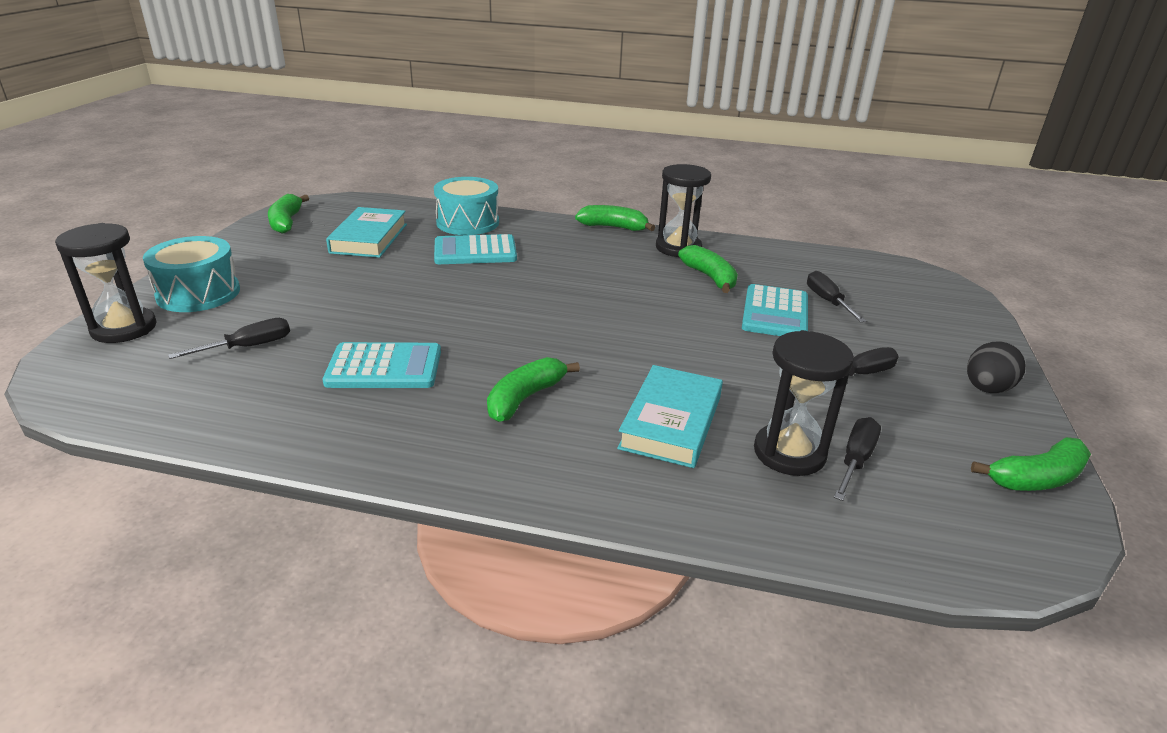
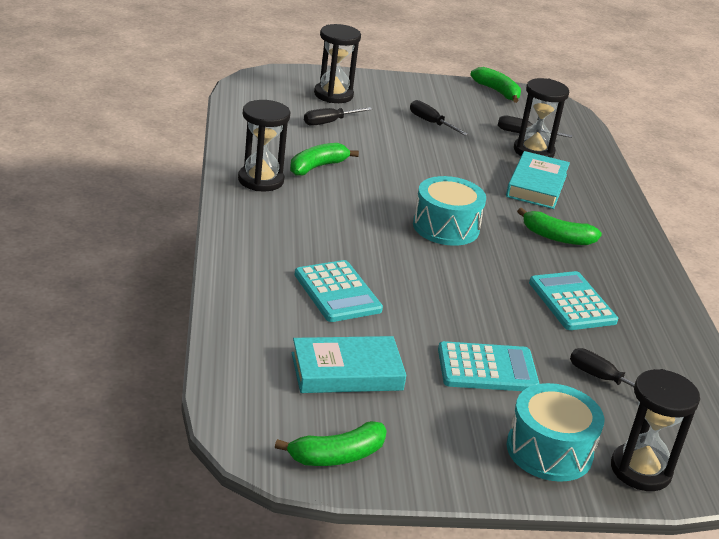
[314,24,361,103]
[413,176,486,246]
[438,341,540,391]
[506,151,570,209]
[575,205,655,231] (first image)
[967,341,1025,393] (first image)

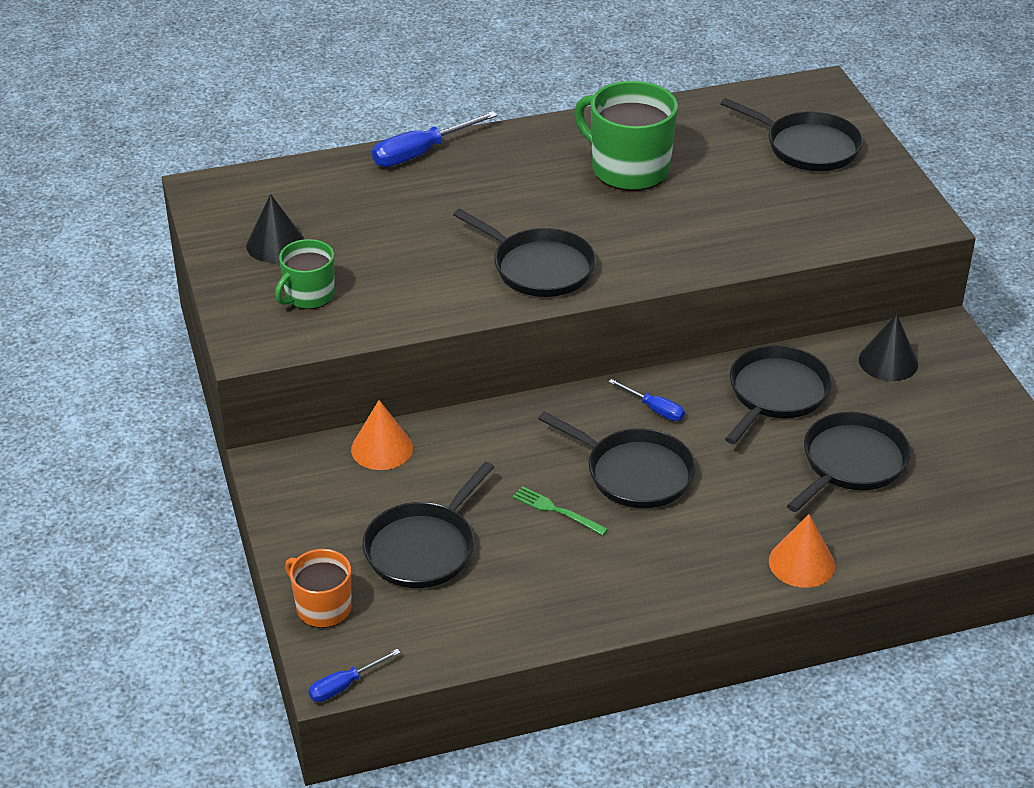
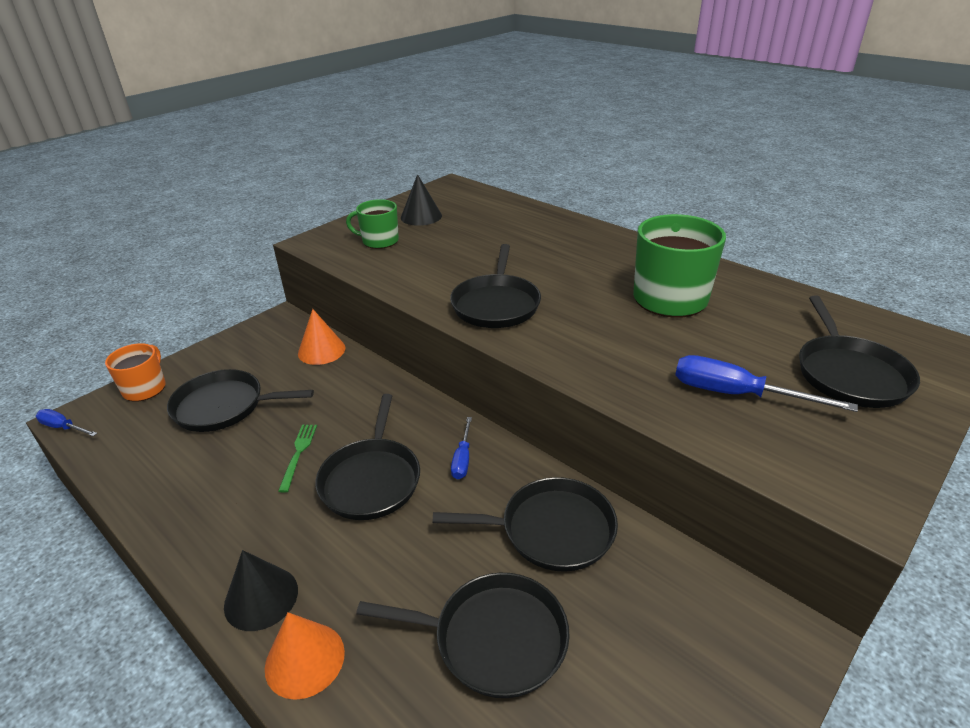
[224,550,298,631]
[675,355,858,412]

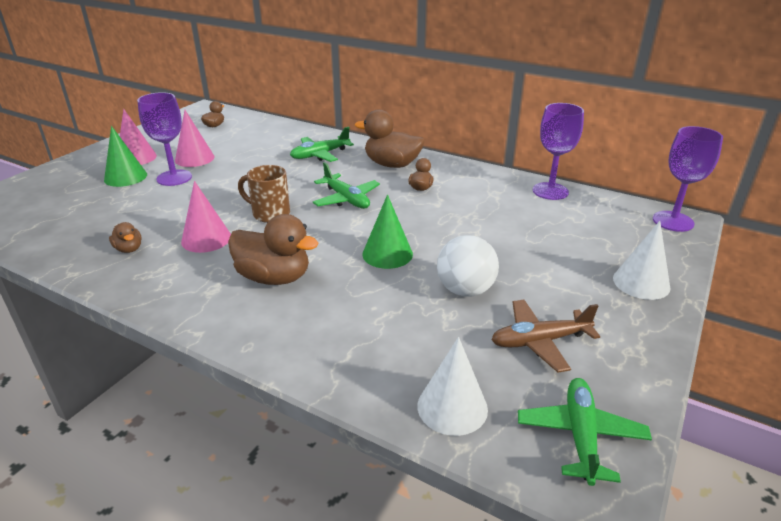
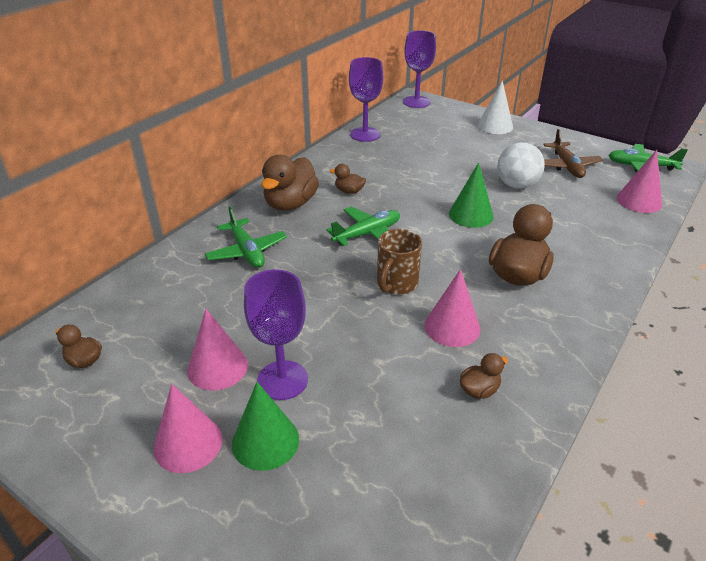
[617,150,662,213]

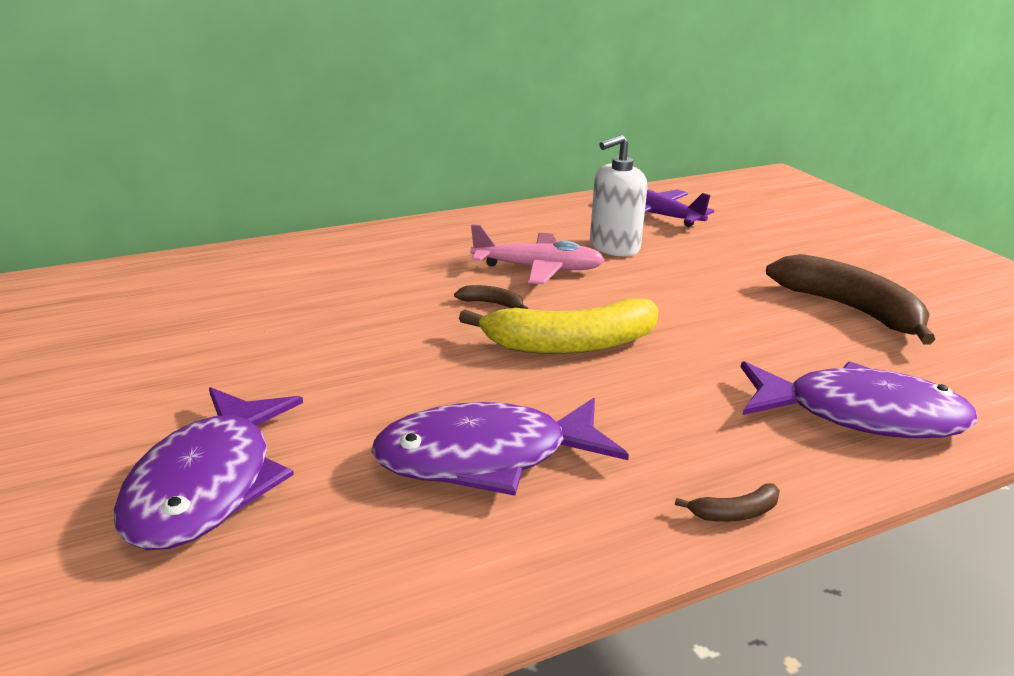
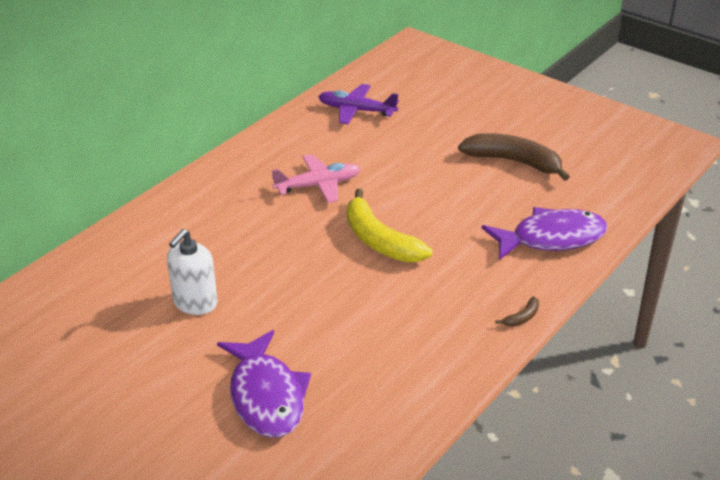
[167,229,218,315]
[347,189,432,262]
[371,398,629,496] (first image)
[454,285,528,309] (first image)

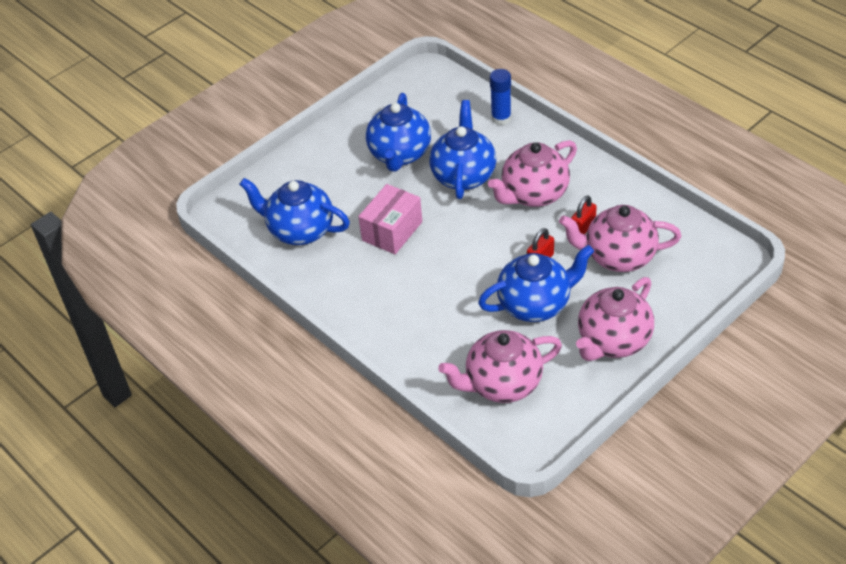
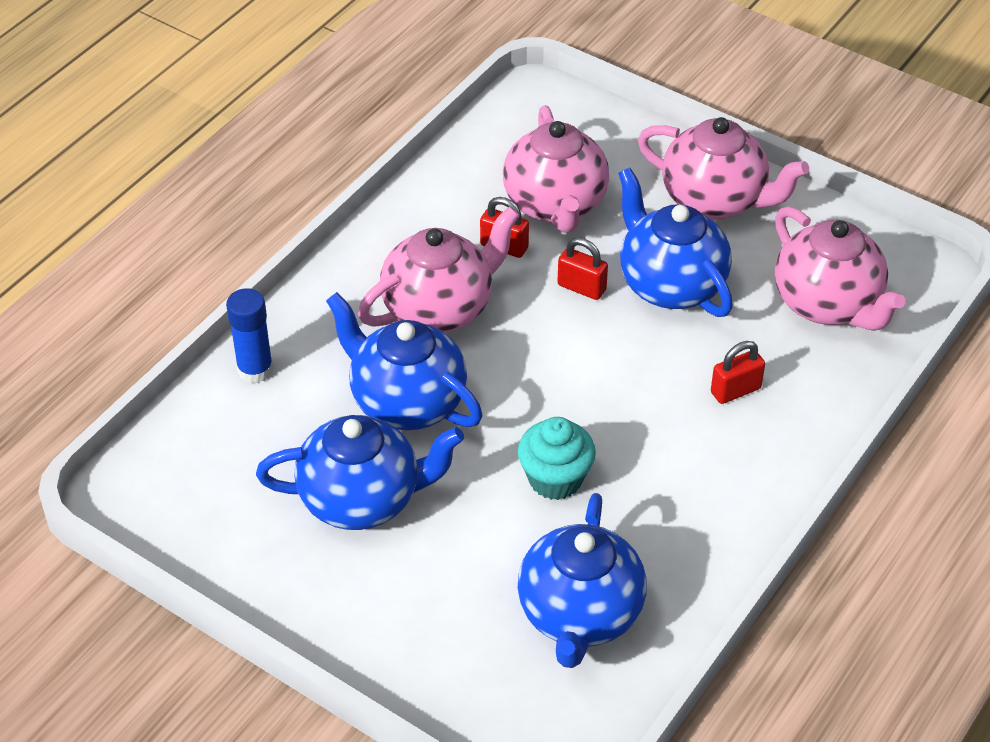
[326,292,482,430]
[358,206,520,333]
[518,417,596,500]
[711,341,765,404]

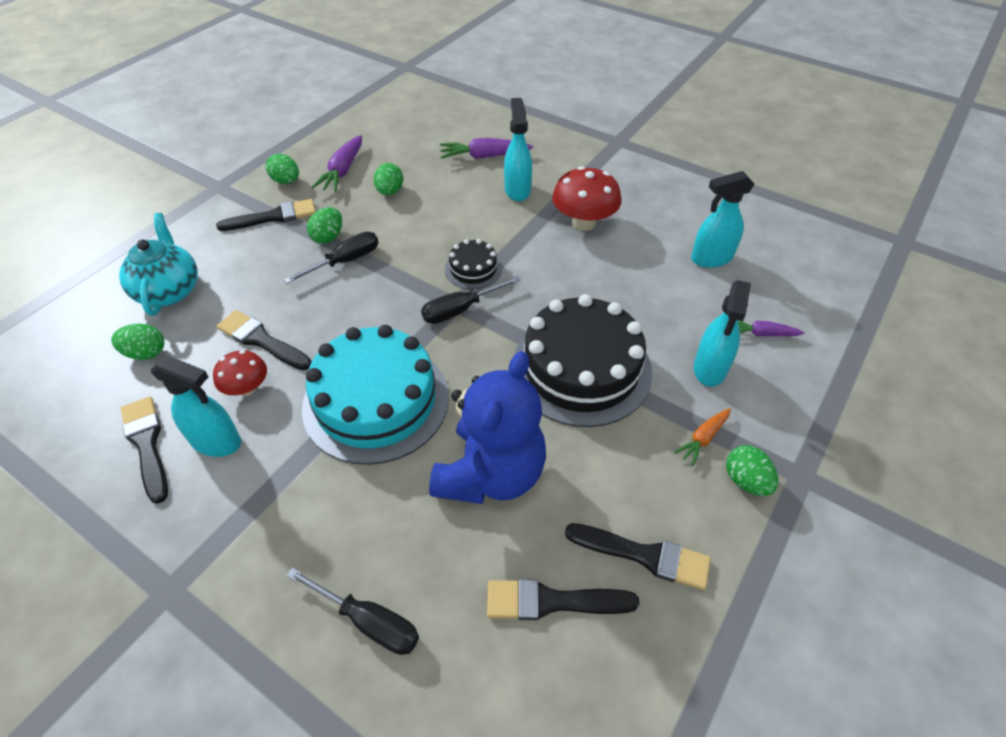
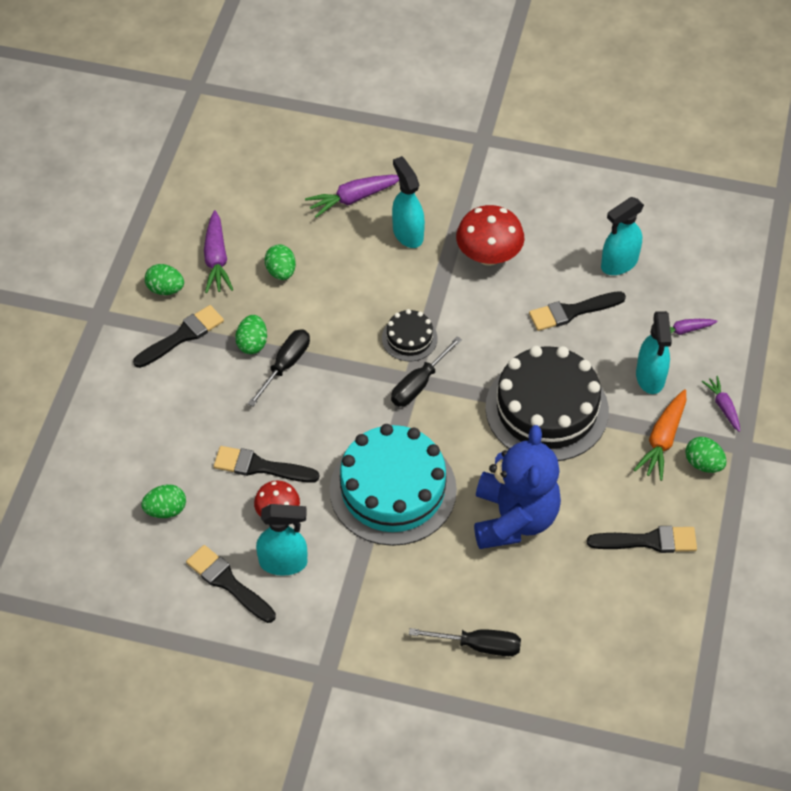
[529,291,626,331]
[634,389,686,481]
[702,376,740,432]
[119,213,198,316] (first image)

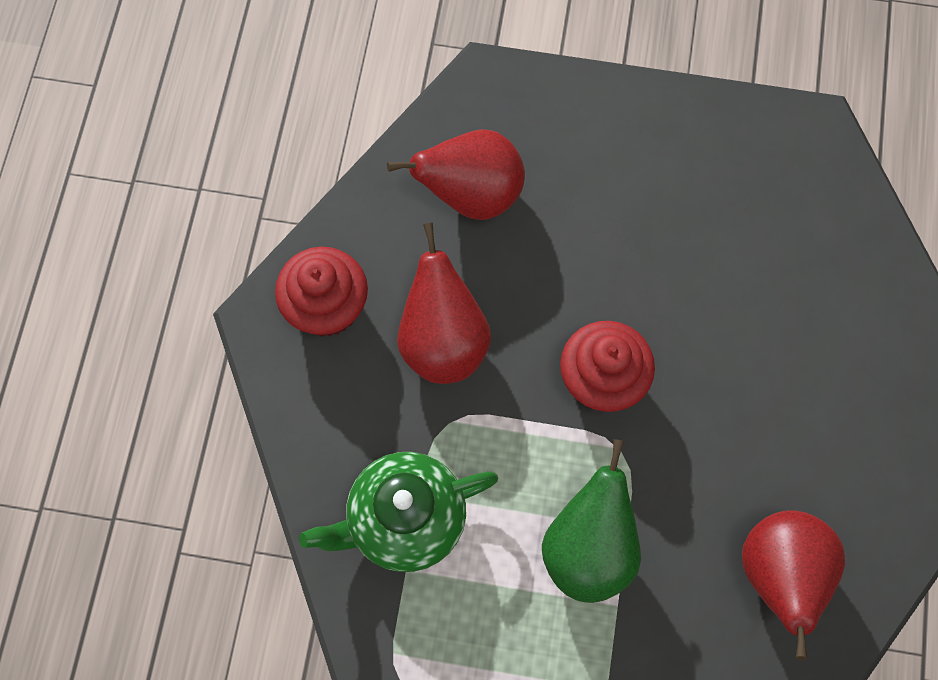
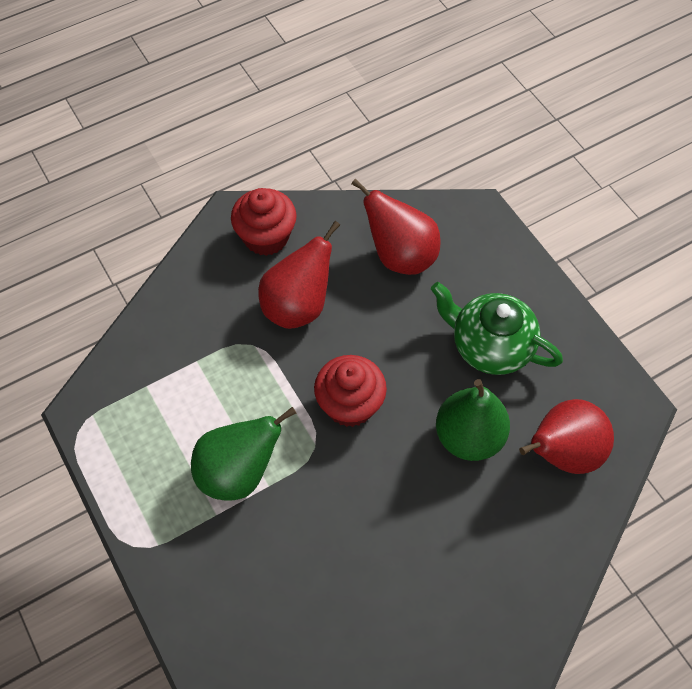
[431,282,563,375]
[436,379,510,461]
[519,399,614,474]

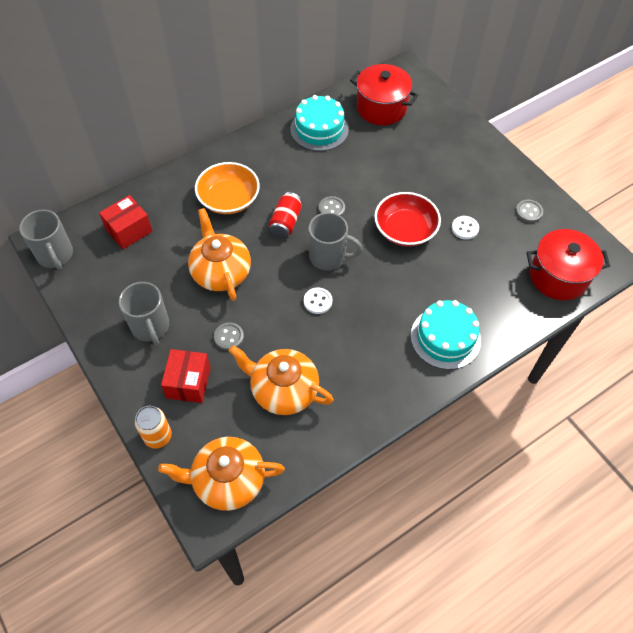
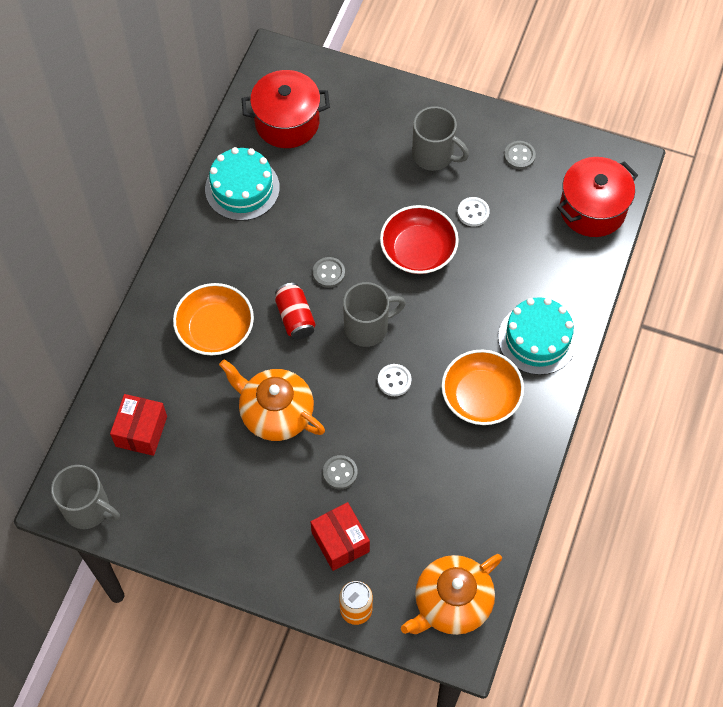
[412,106,469,171]
[442,349,524,425]
[229,345,334,415] (first image)

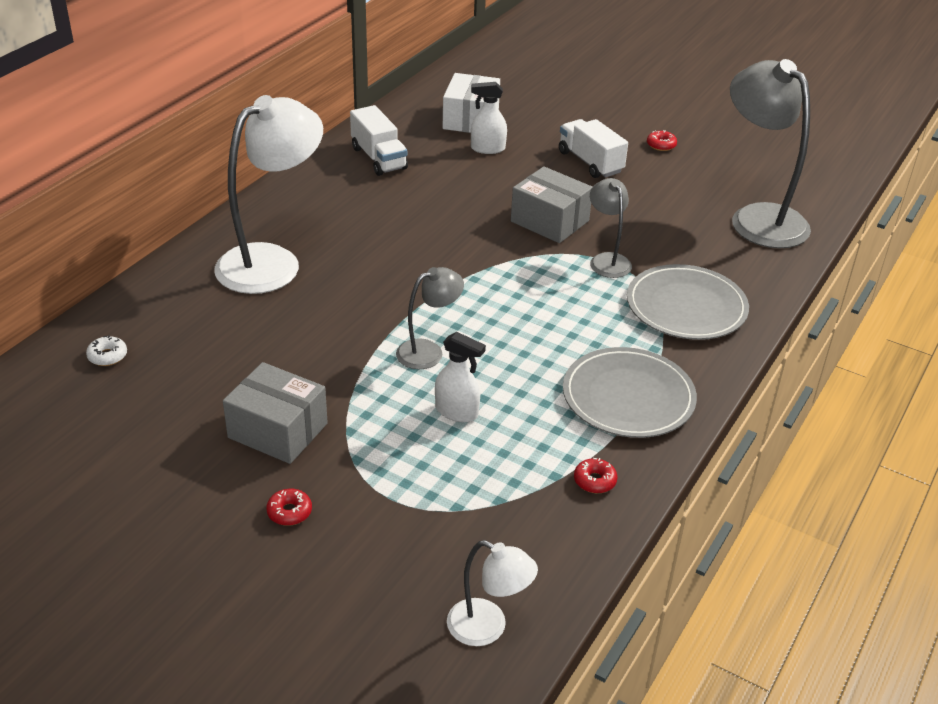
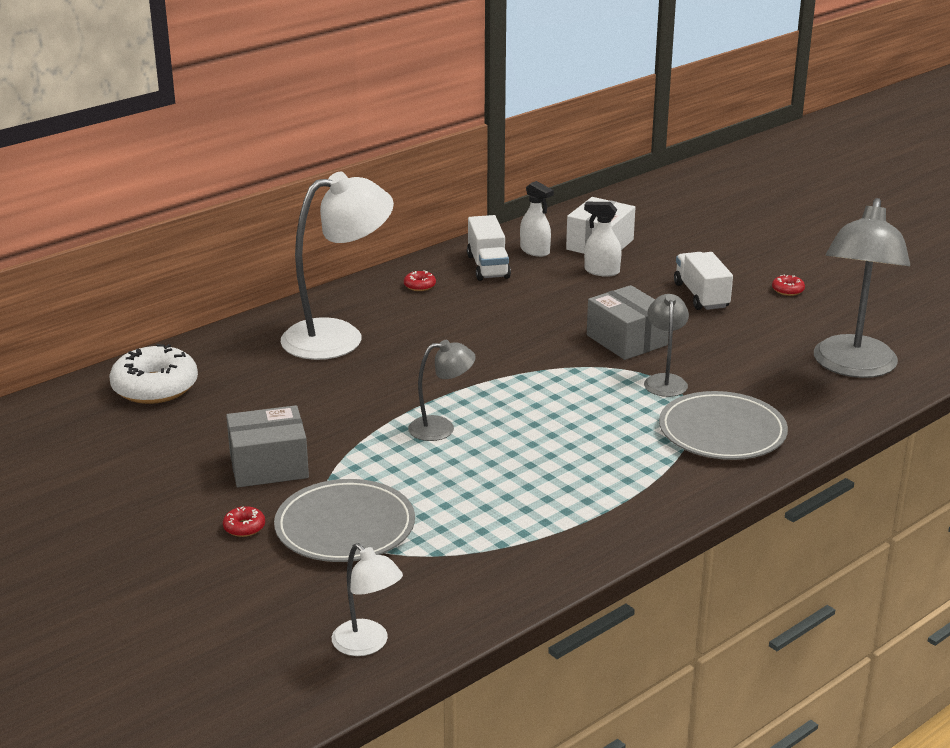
[109,344,198,404]
[226,405,309,487]
[274,479,415,562]
[404,270,436,291]
[520,181,554,257]
[814,198,910,378]

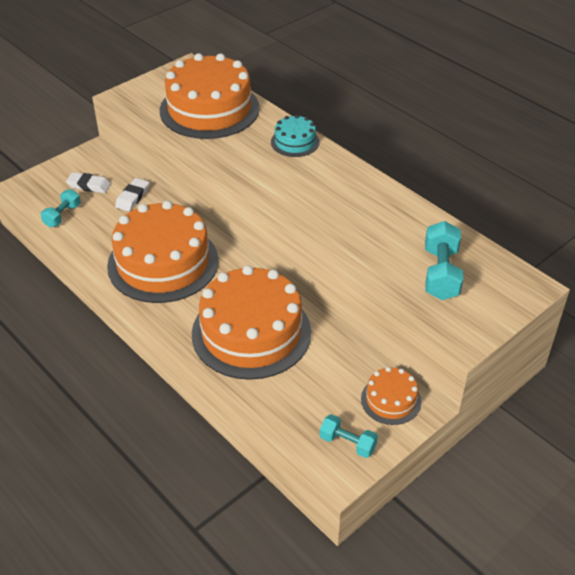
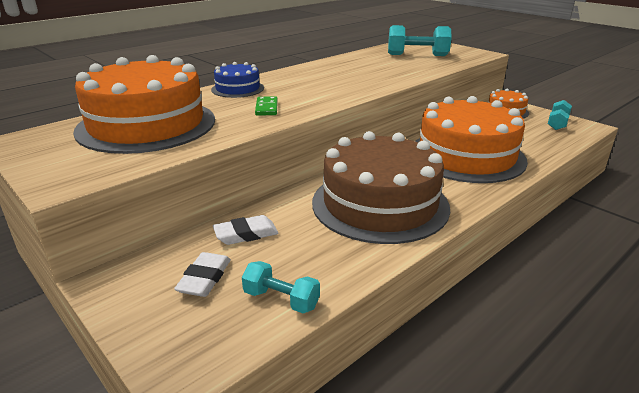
[211,62,264,98]
[213,215,279,245]
[255,96,278,116]
[312,131,450,244]

